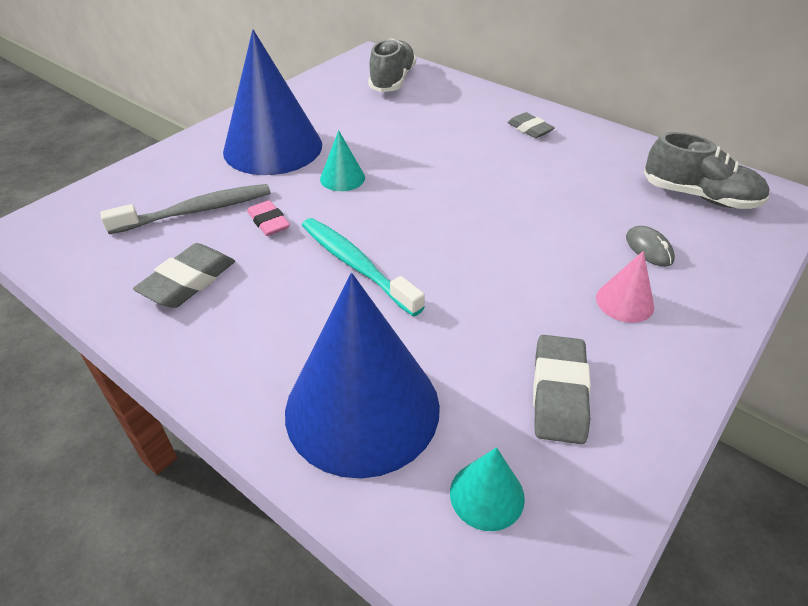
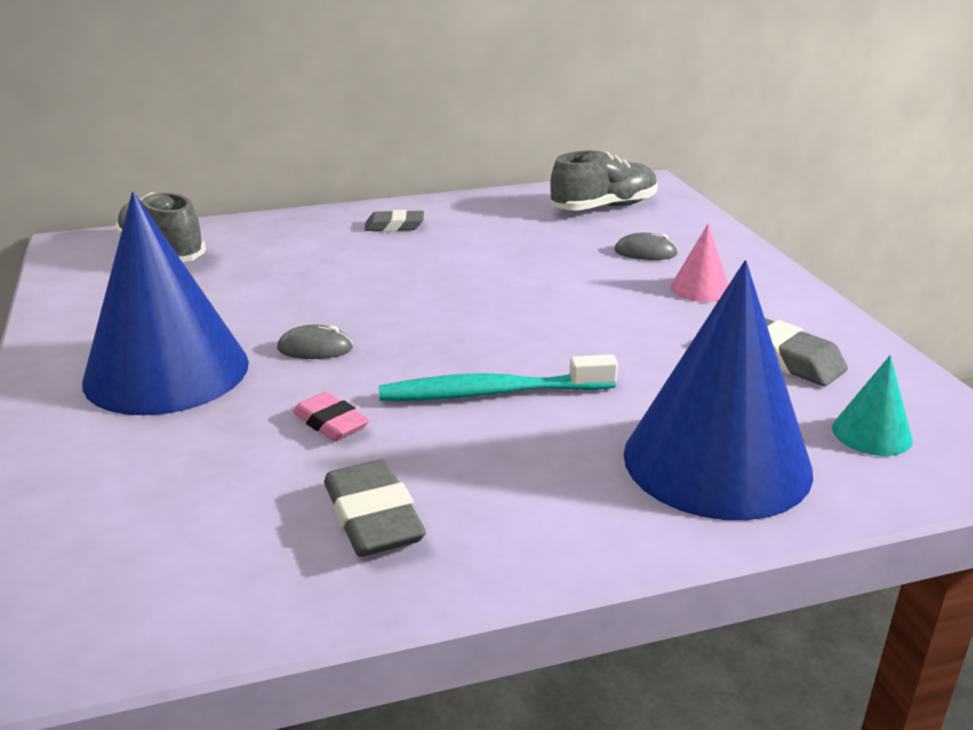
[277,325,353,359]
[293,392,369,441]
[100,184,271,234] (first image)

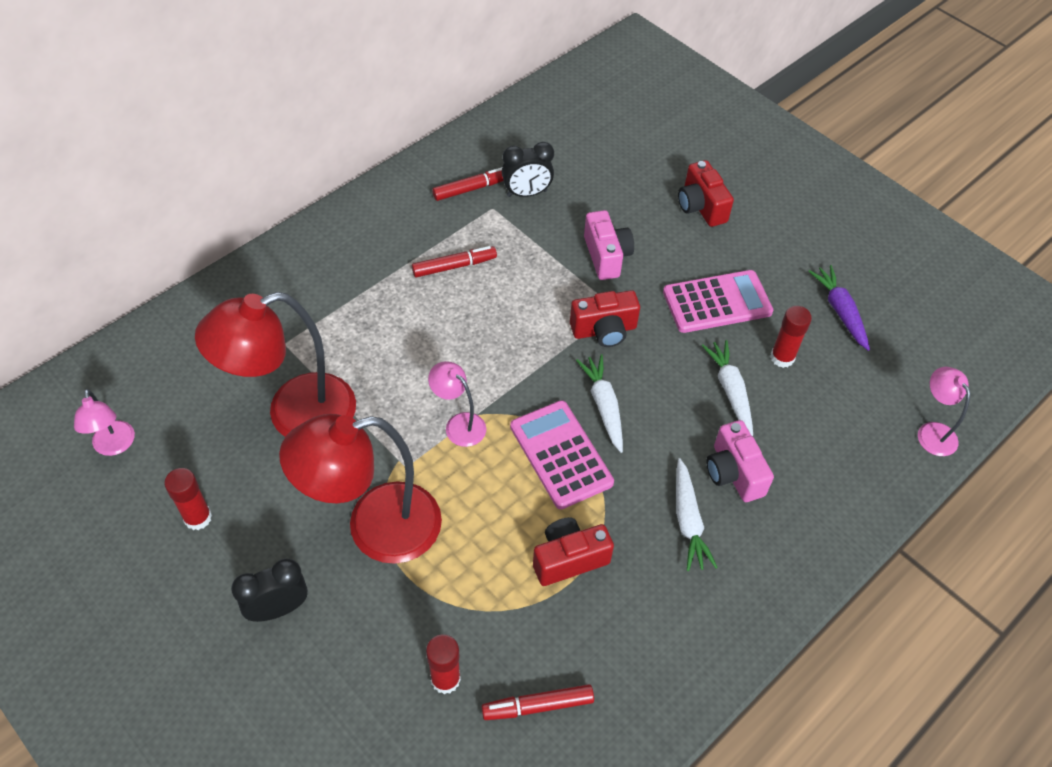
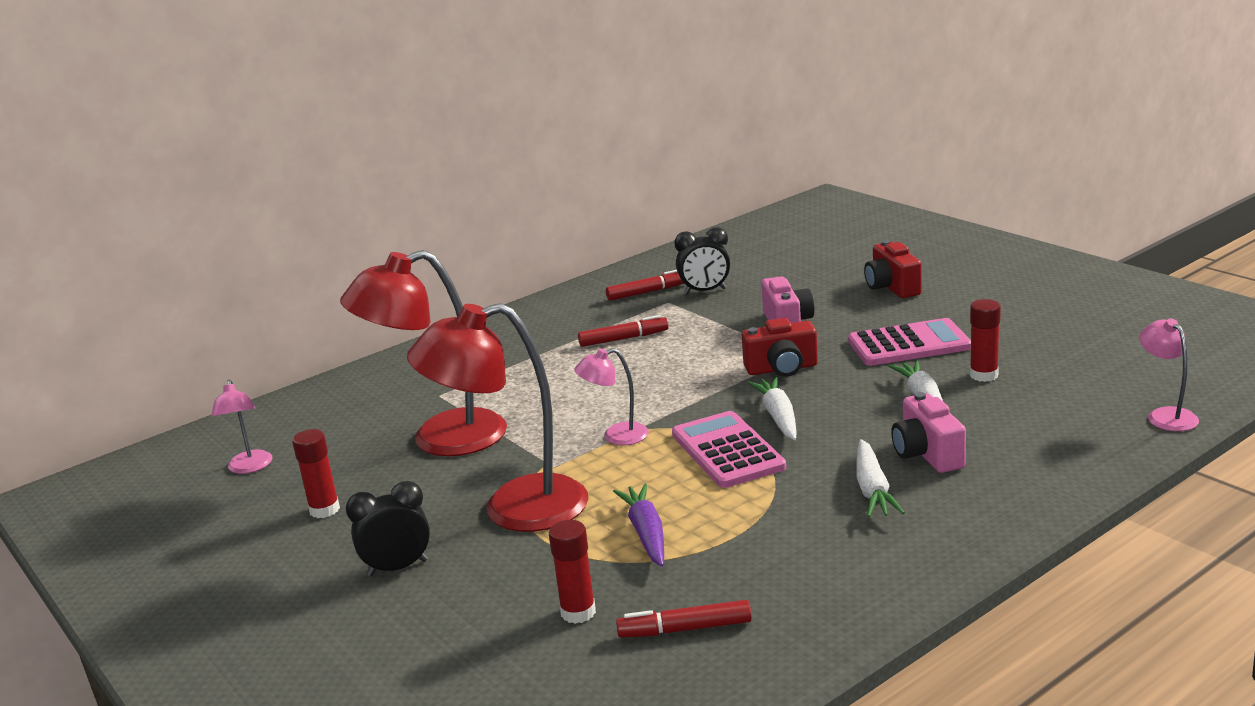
[574,348,649,445]
[613,483,664,567]
[533,517,614,586] (first image)

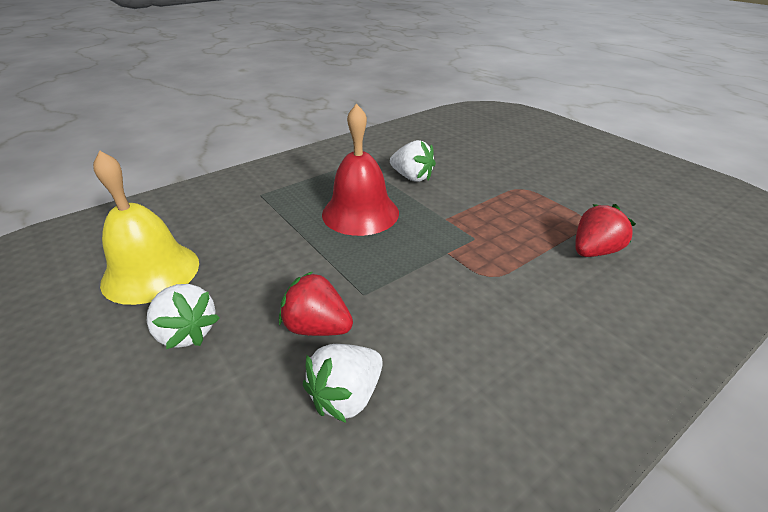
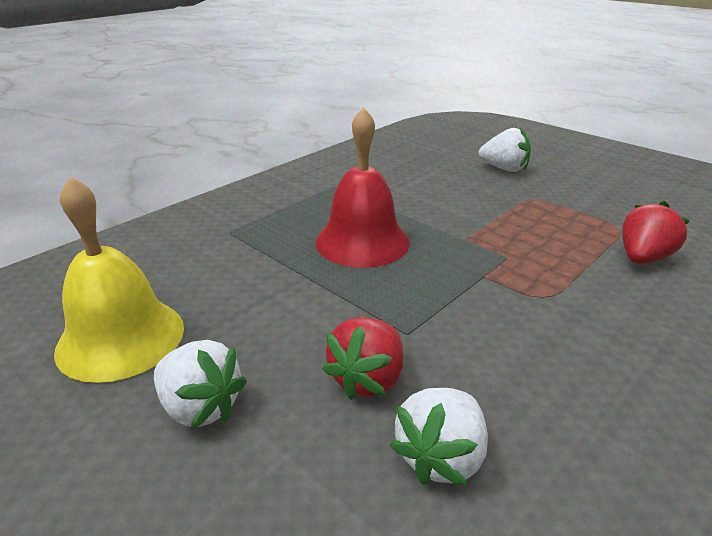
[322,317,403,400]
[479,128,531,172]

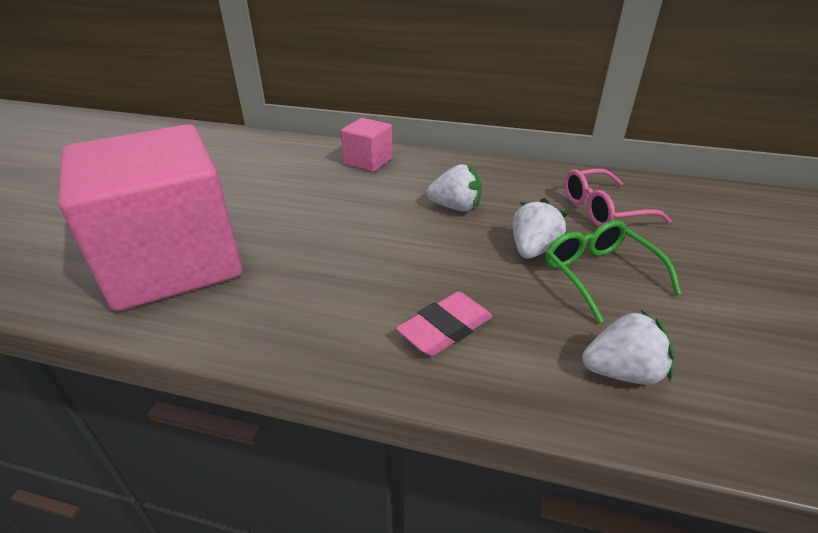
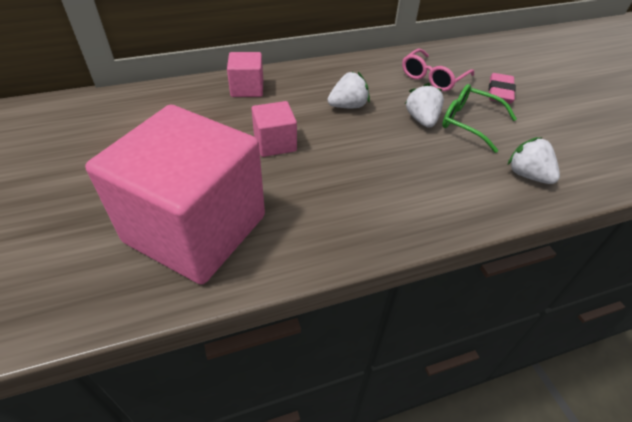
[251,101,297,157]
[489,73,516,104]
[508,137,560,184]

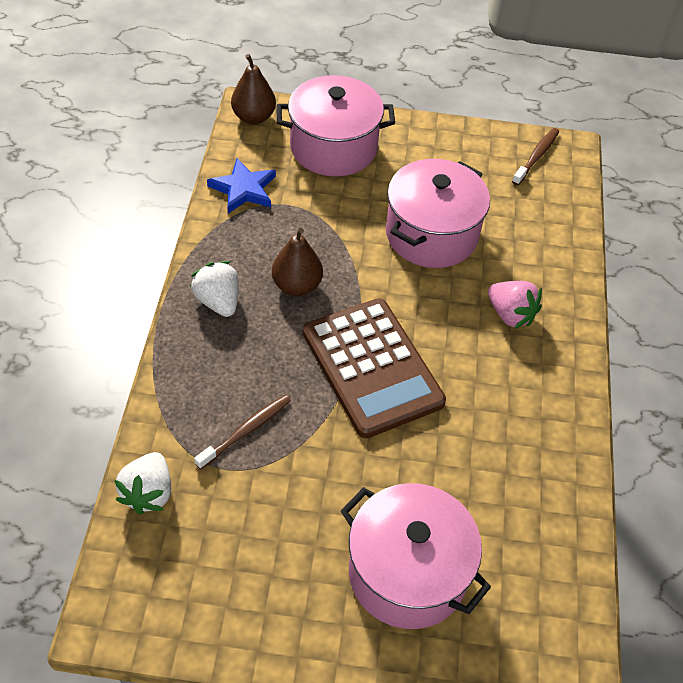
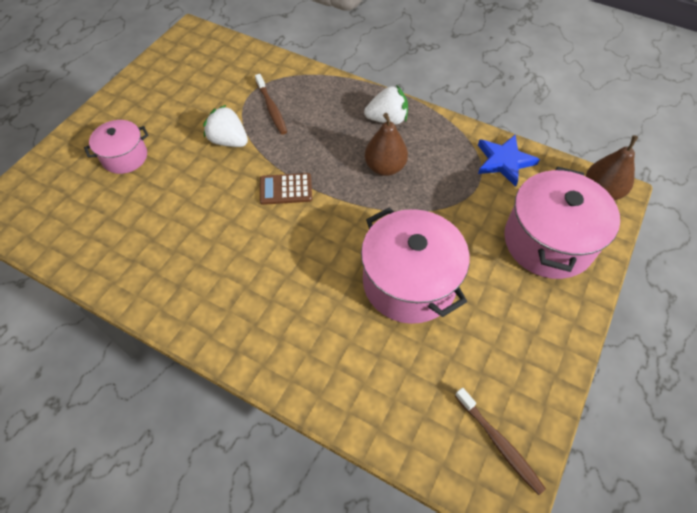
[84,120,149,174]
[203,105,248,147]
[260,173,312,205]
[488,281,542,329] (first image)

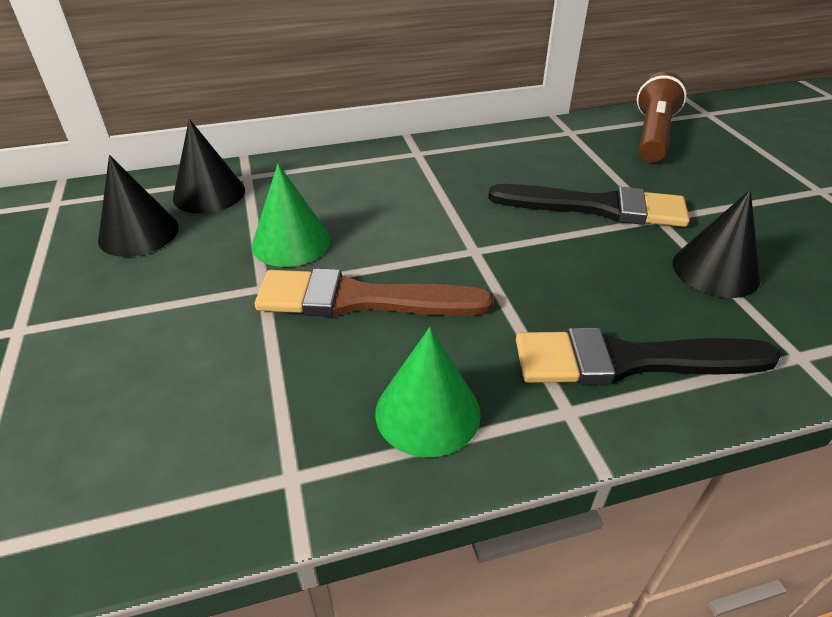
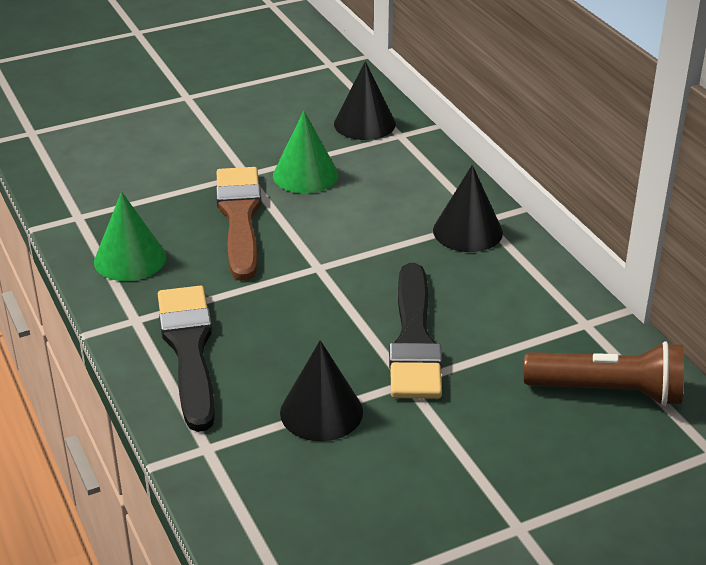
[433,165,503,252]

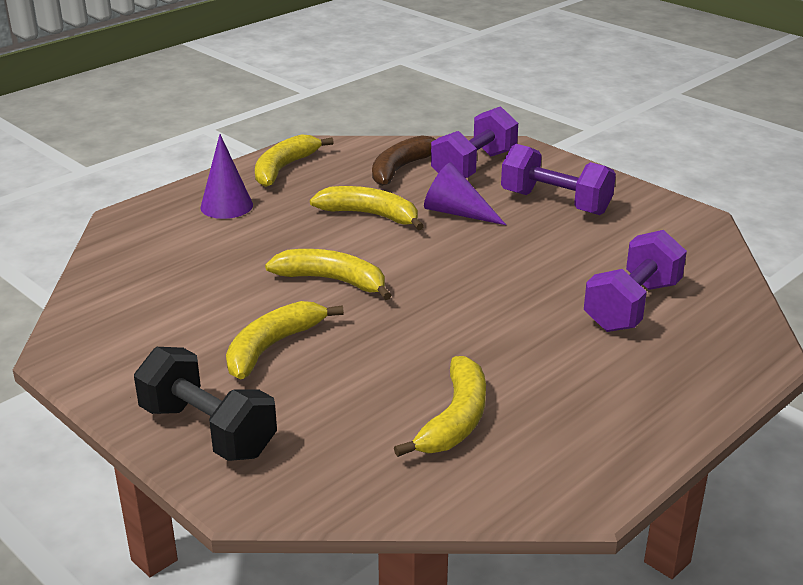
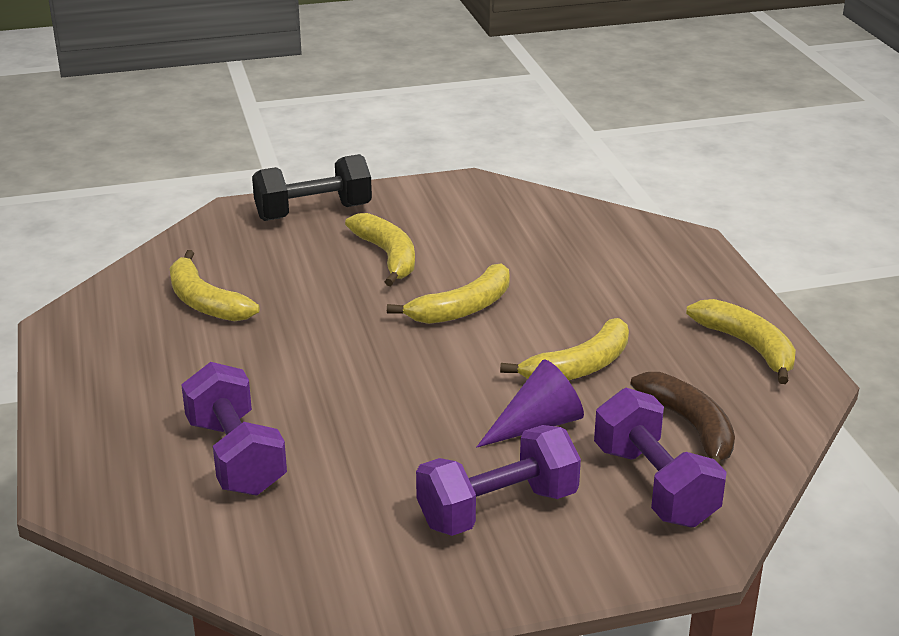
[200,134,253,219] (first image)

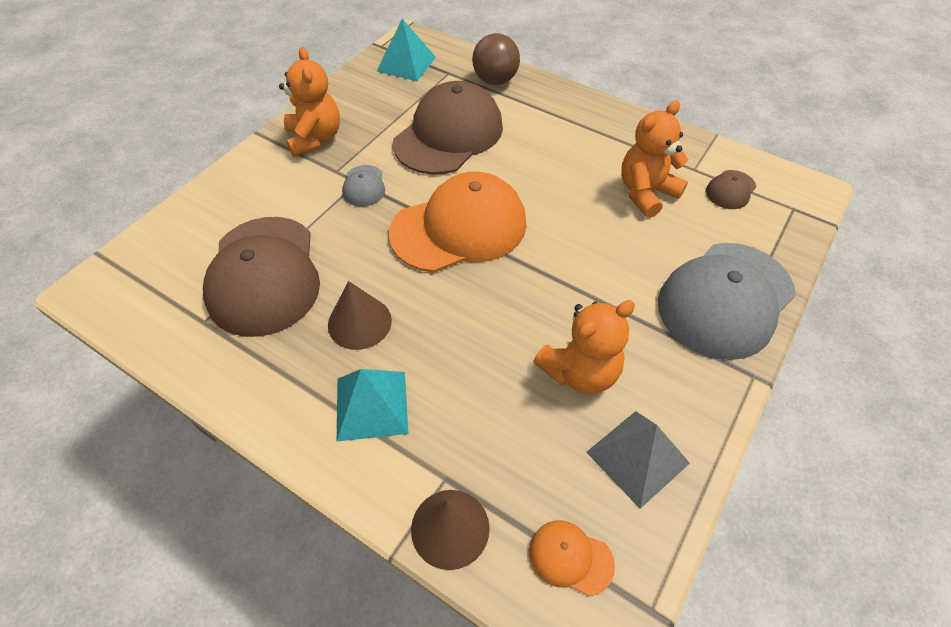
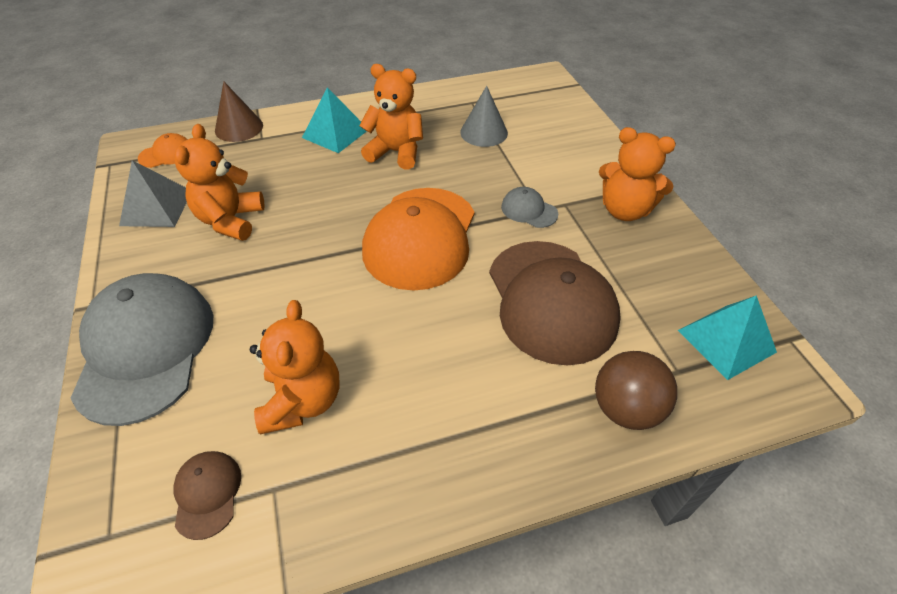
[359,64,423,169]
[460,86,508,147]

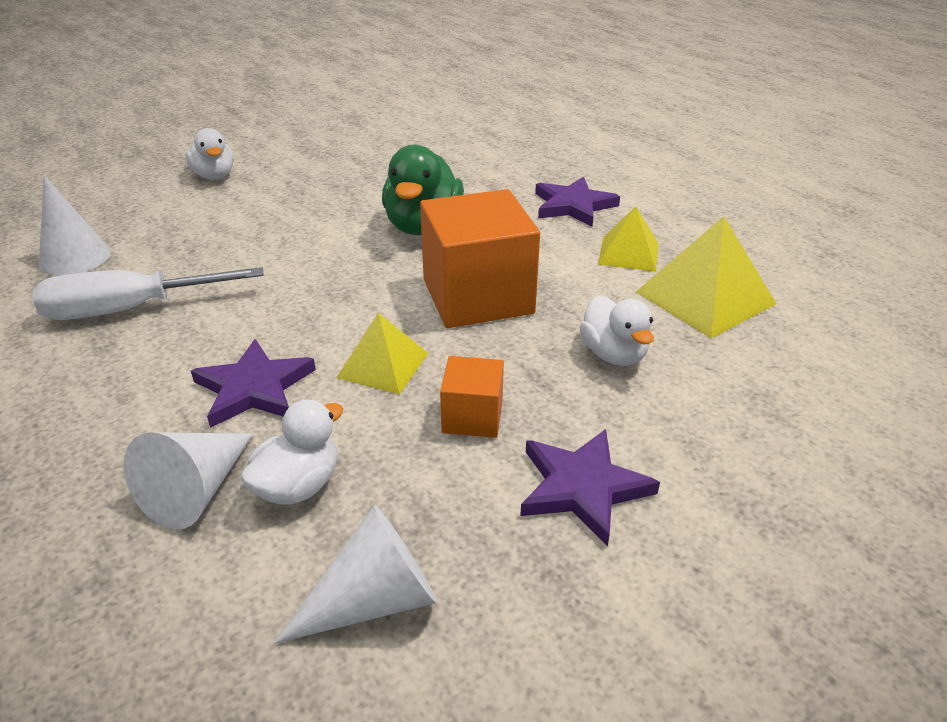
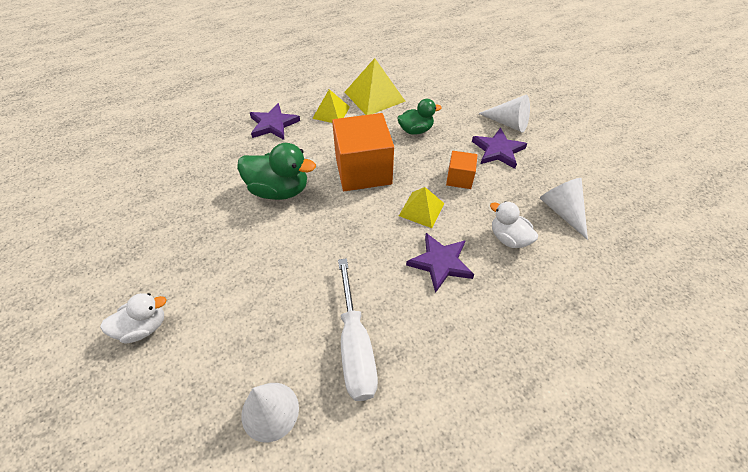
[397,99,442,135]
[478,95,530,133]

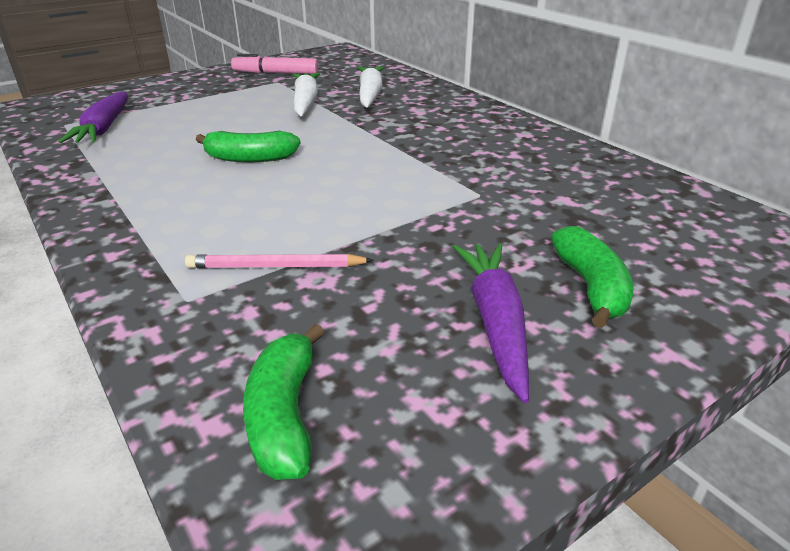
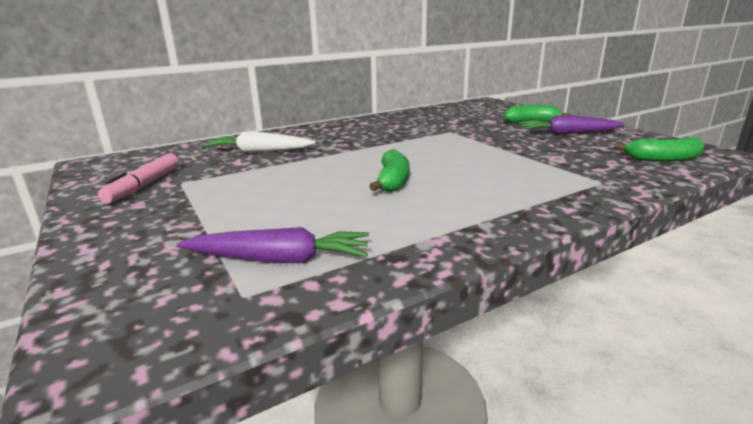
[185,254,374,268] (first image)
[292,73,320,116] (first image)

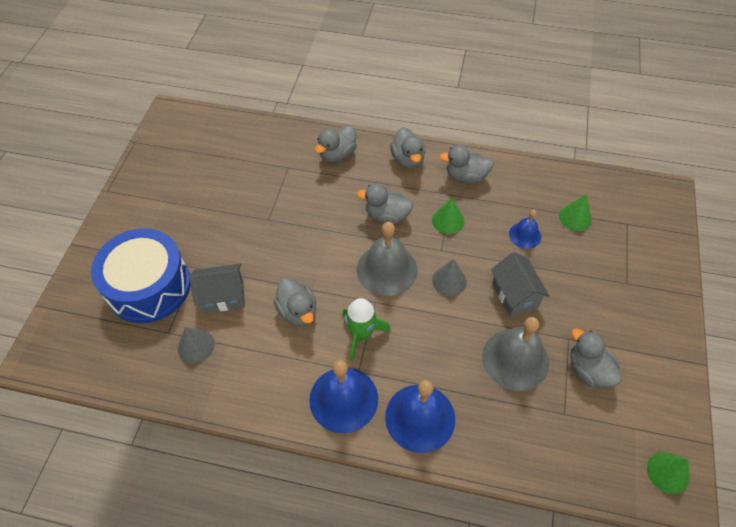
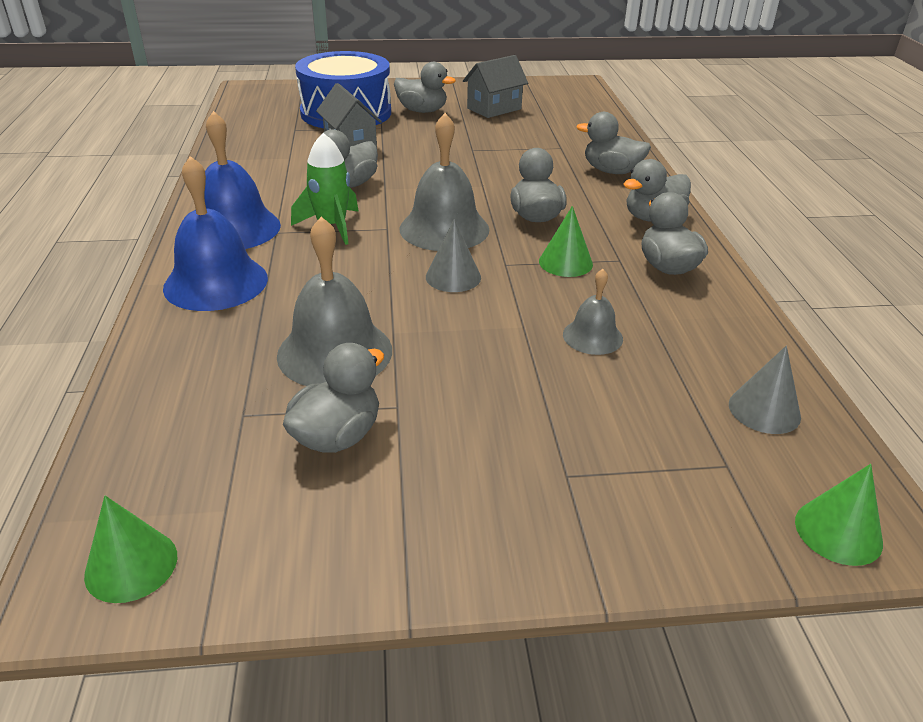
[394,62,456,113]
[463,55,528,118]
[563,269,623,355]
[729,346,801,434]
[795,464,883,566]

